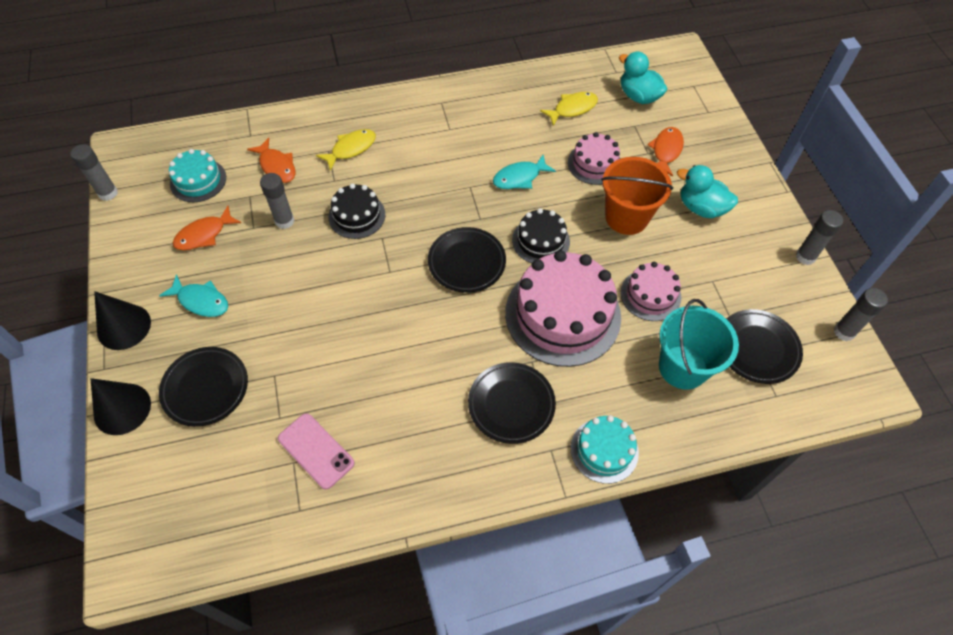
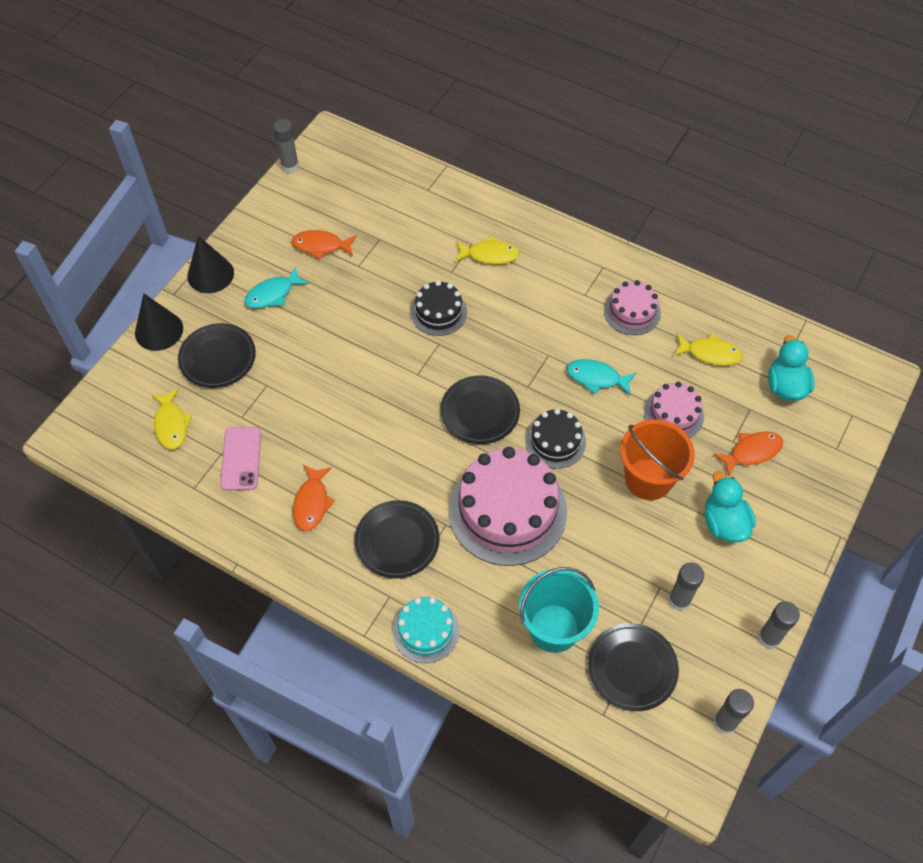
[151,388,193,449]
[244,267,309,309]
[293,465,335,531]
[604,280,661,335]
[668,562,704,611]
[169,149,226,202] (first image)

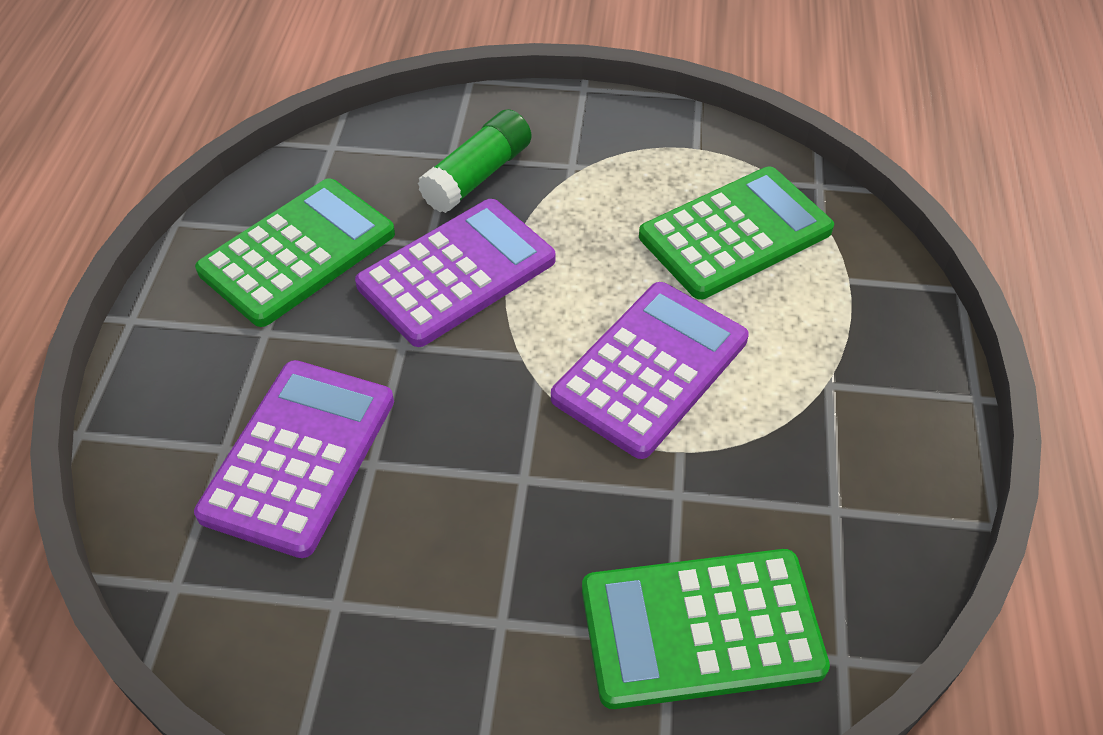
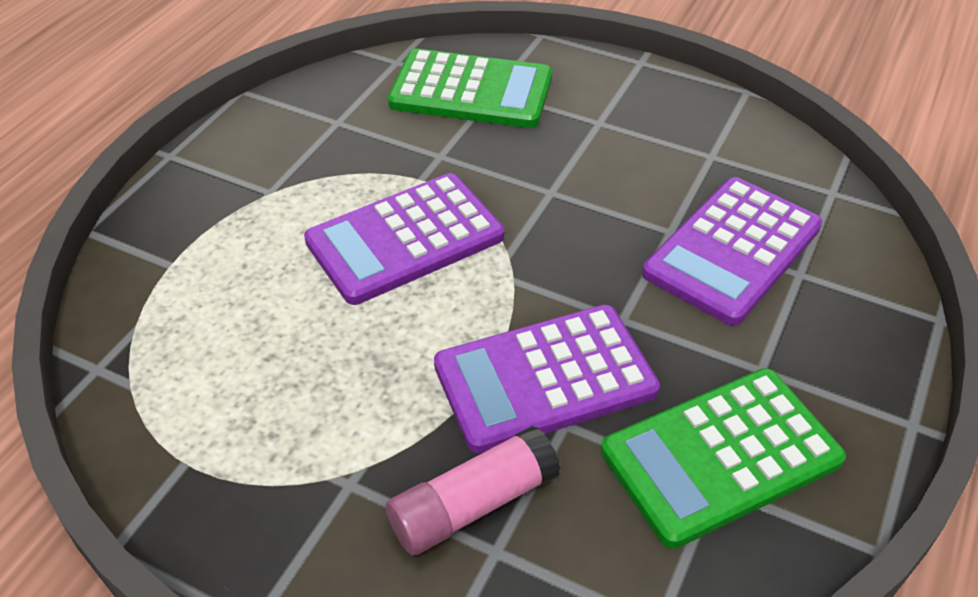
[386,425,560,556]
[639,166,834,299] (first image)

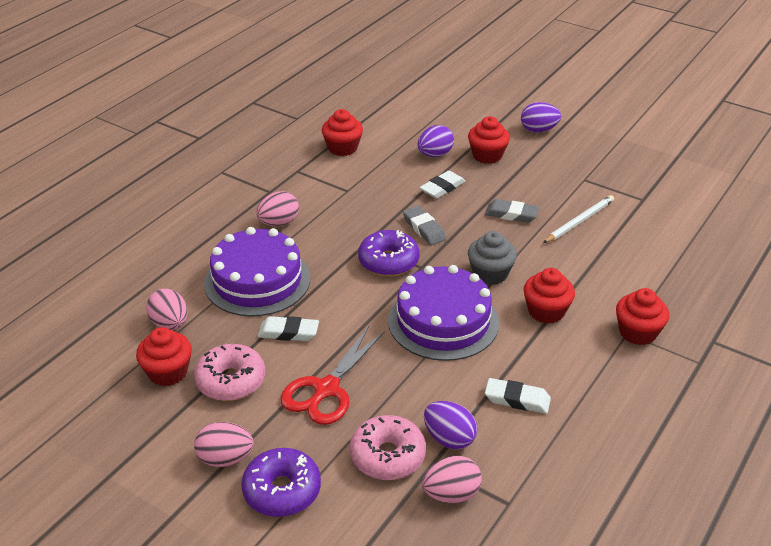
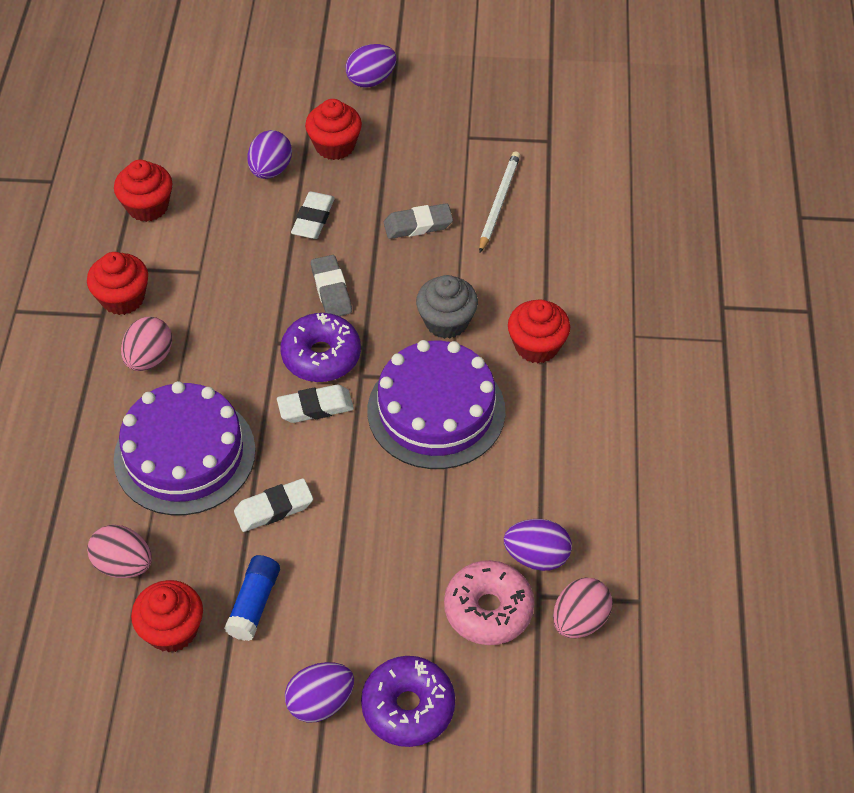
[87,252,148,315]
[224,555,280,641]
[277,385,354,423]
[285,662,354,722]
[311,255,352,316]
[280,326,385,425] (first image)

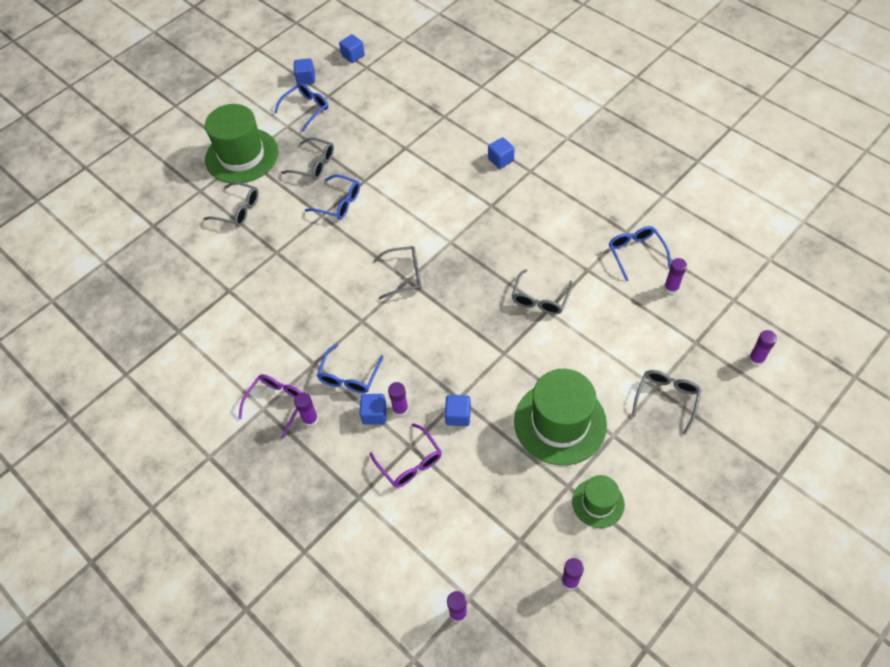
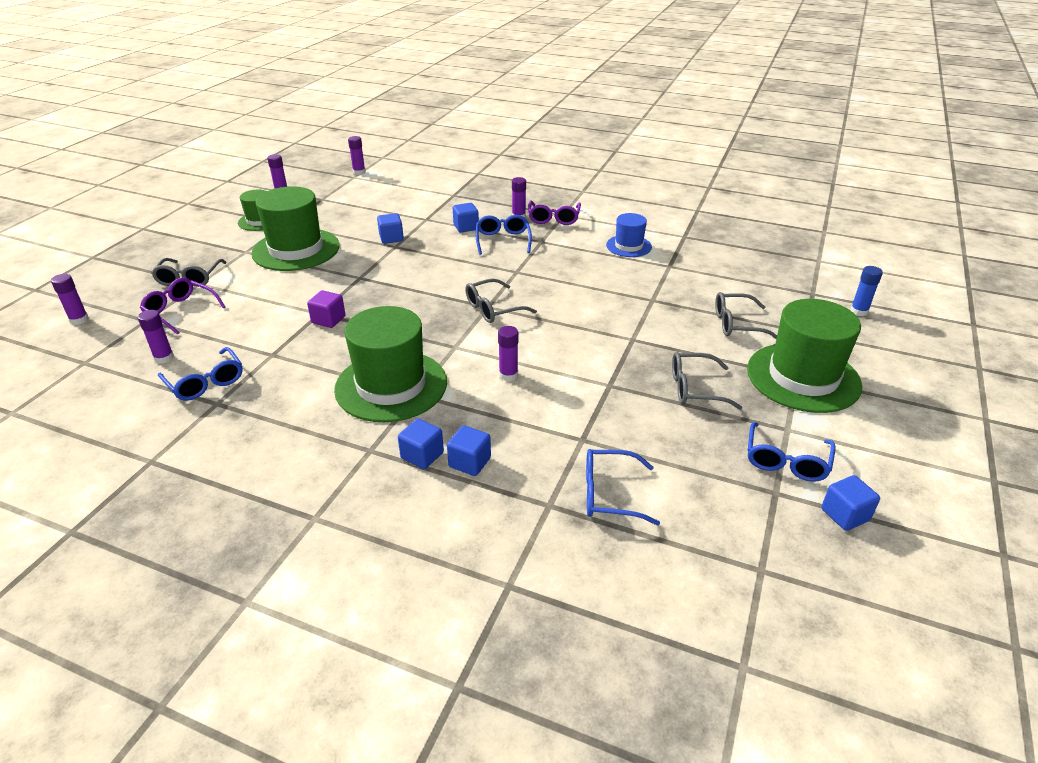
[140,278,226,335]
[307,290,346,328]
[334,306,447,422]
[447,425,491,476]
[498,326,519,381]
[586,449,660,525]
[606,213,652,257]
[850,266,883,316]

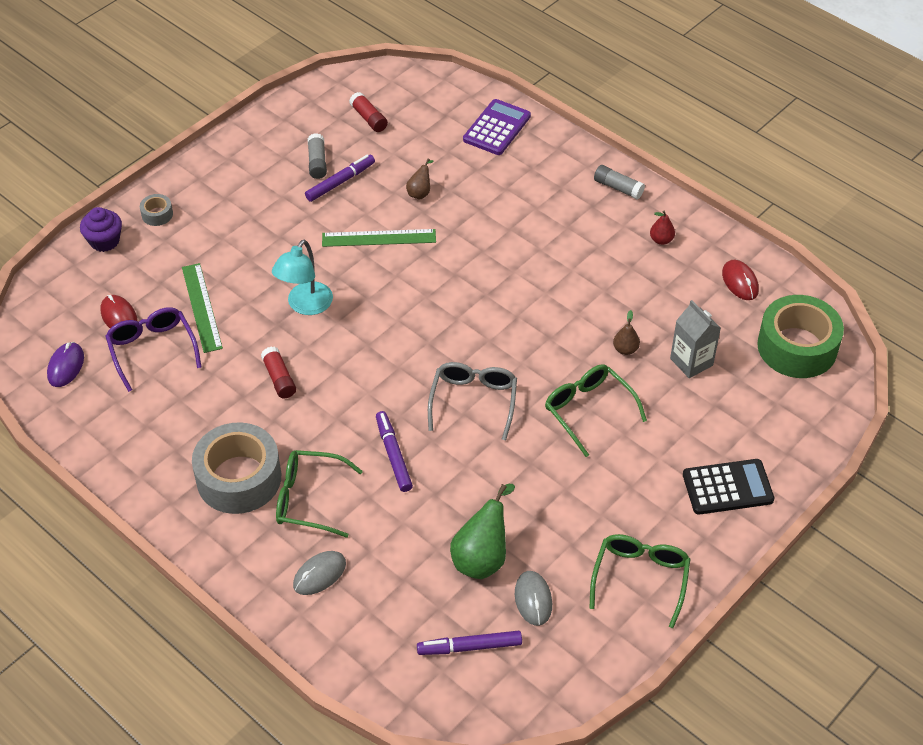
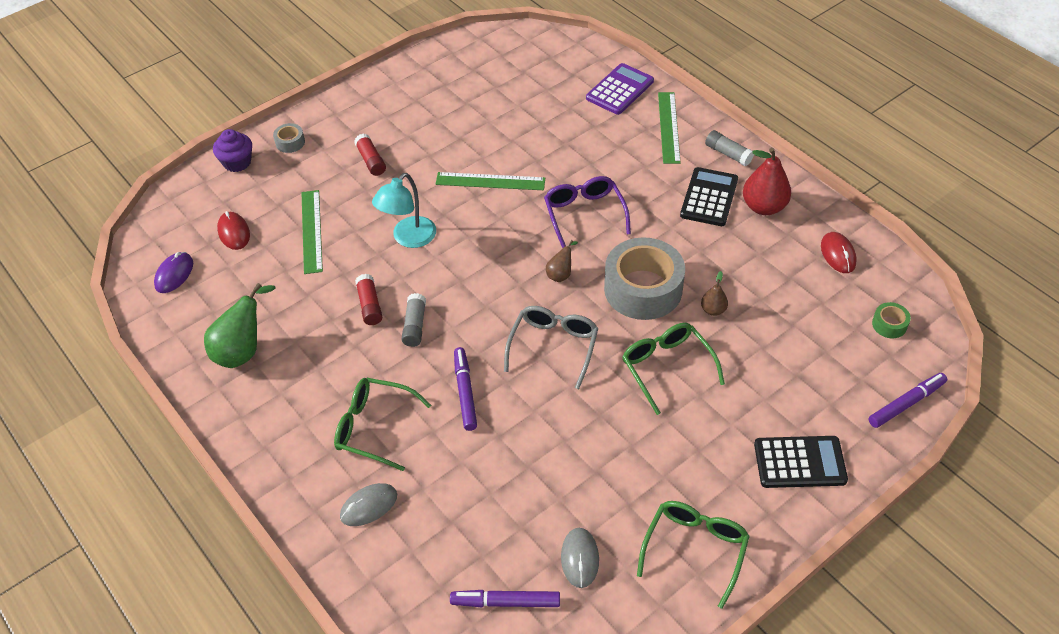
[204,283,276,368]
[354,134,386,176]
[402,293,426,347]
[544,176,631,248]
[546,240,578,282]
[604,237,685,320]
[658,92,681,164]
[680,167,738,226]
[743,148,791,215]
[868,373,947,428]
[872,302,911,338]
[670,300,721,378] (first image)

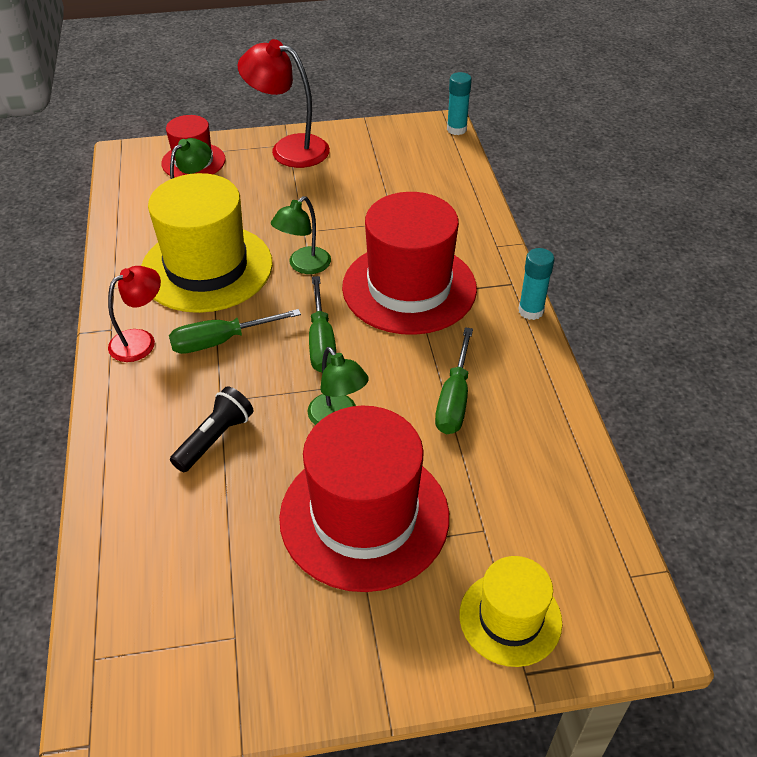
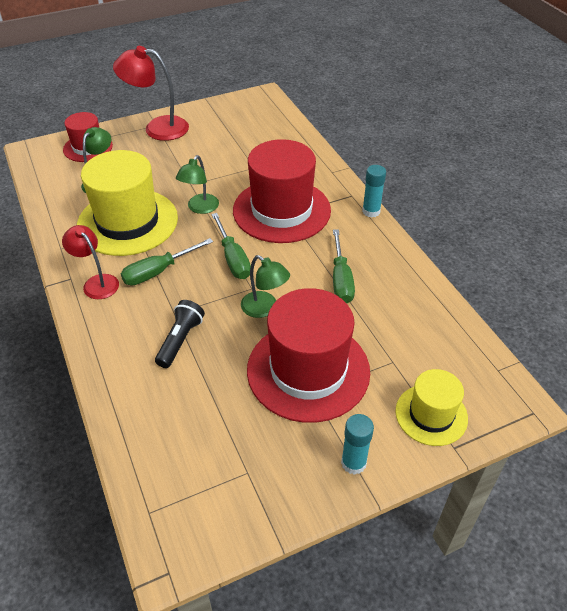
[62,225,119,299]
[341,414,374,475]

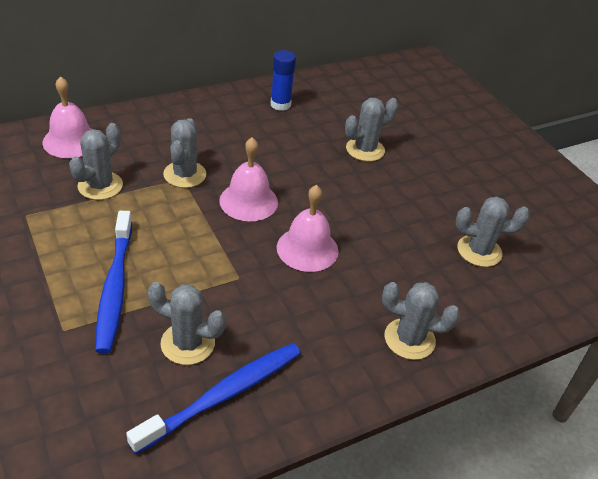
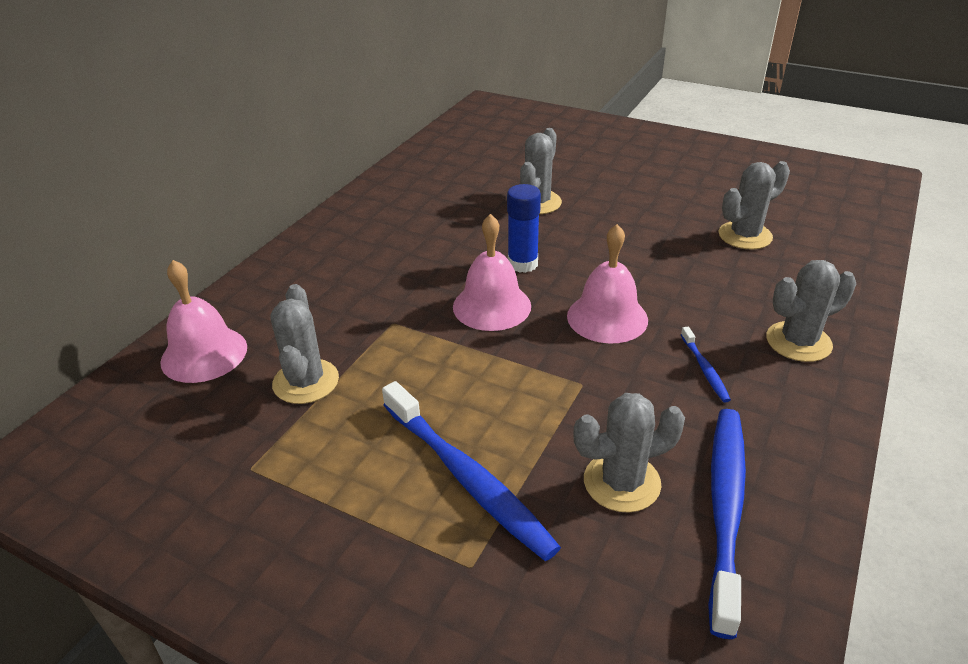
[507,184,541,273]
[681,327,731,403]
[163,118,206,188] (first image)

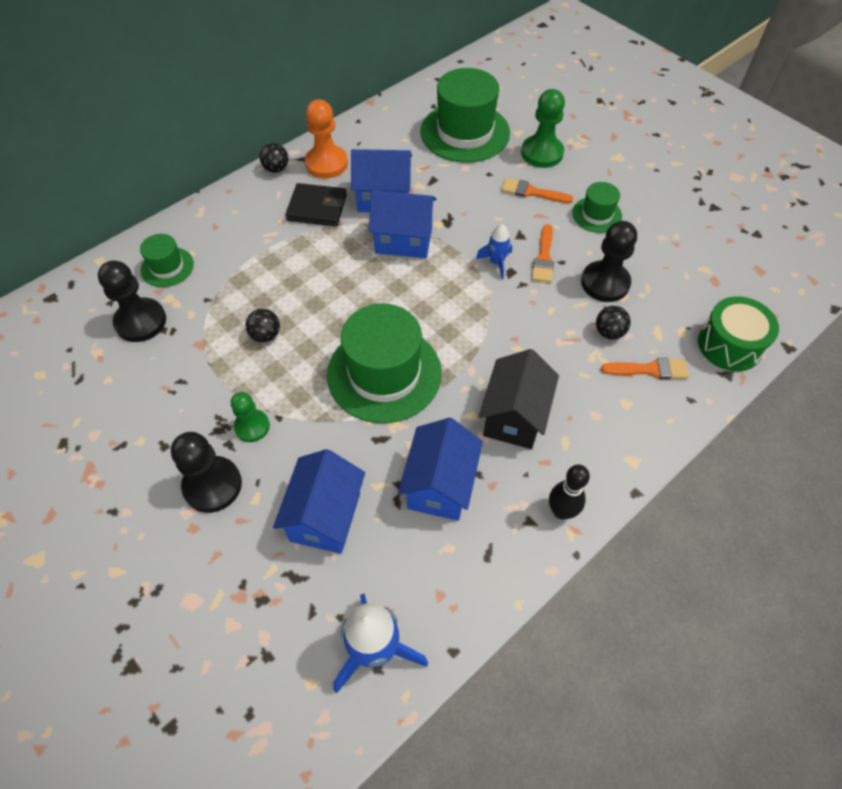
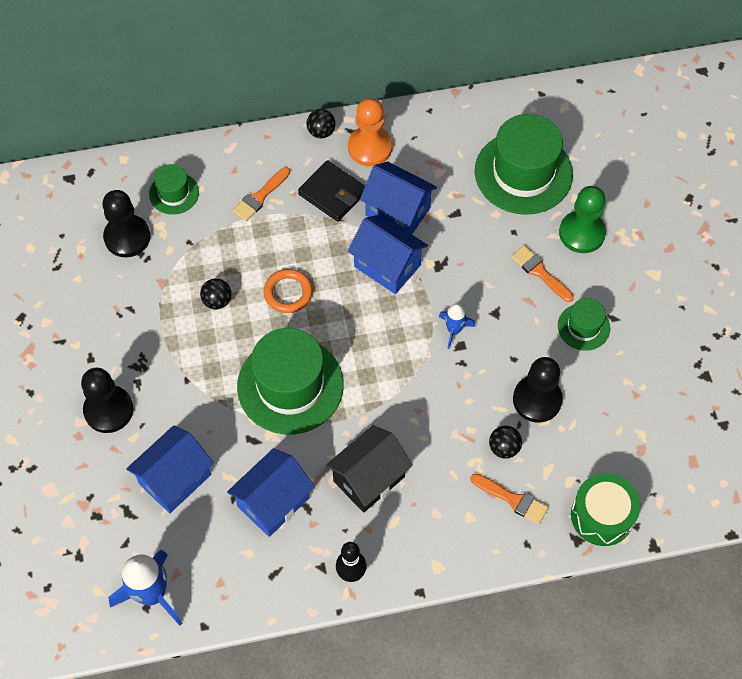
[232,167,290,221]
[263,269,313,313]
[231,392,270,442] (first image)

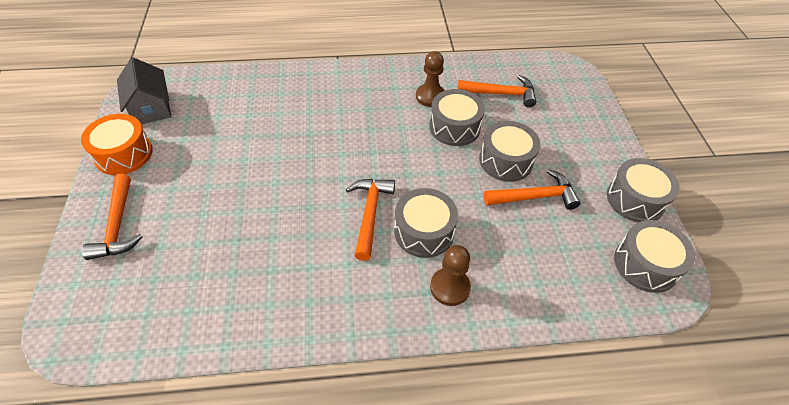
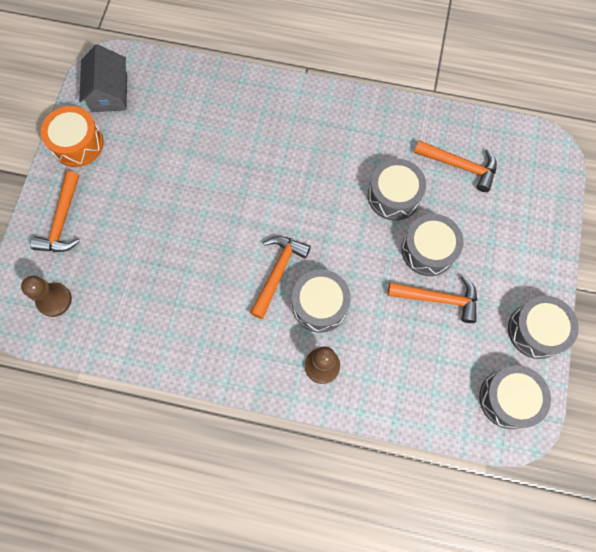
[21,276,72,317]

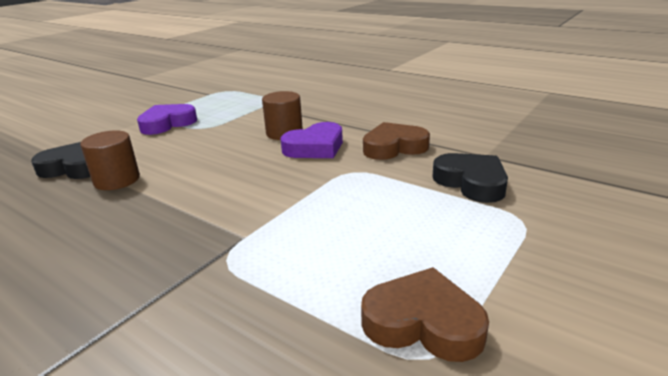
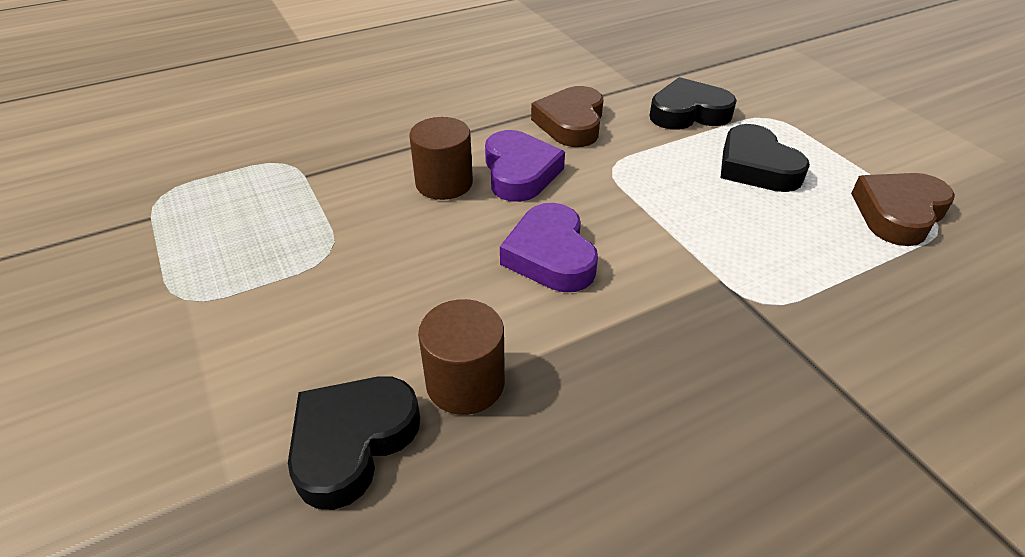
[500,203,598,292]
[721,124,810,192]

